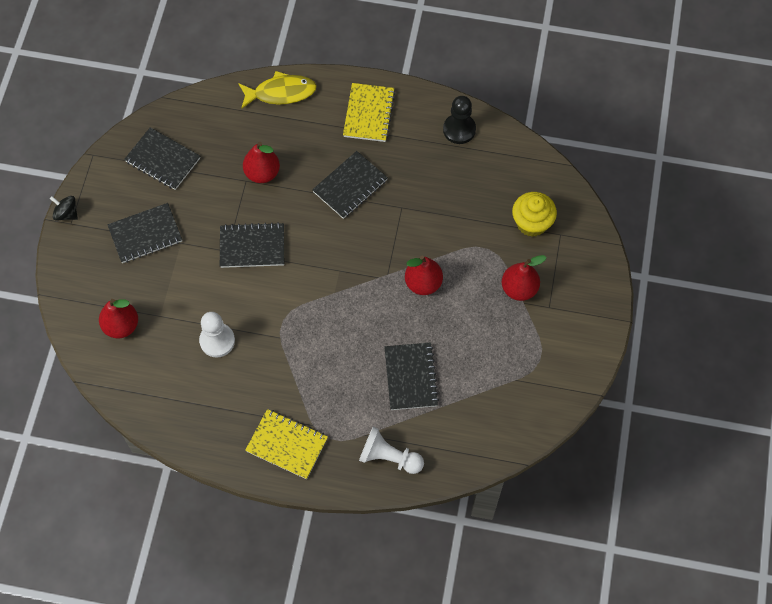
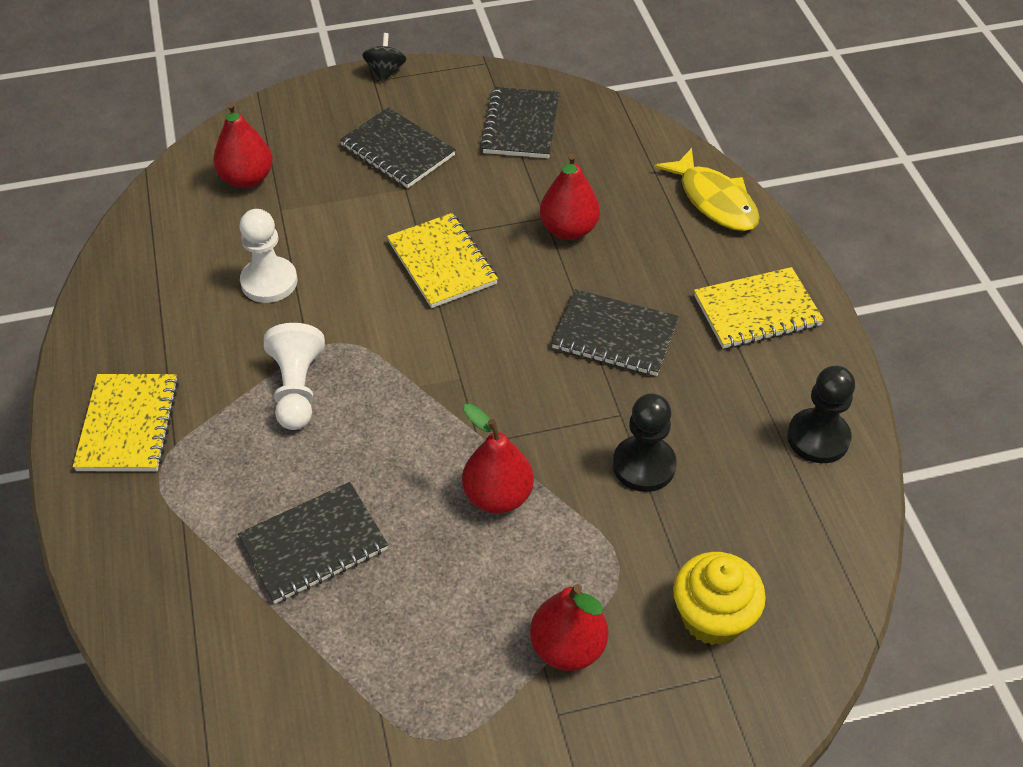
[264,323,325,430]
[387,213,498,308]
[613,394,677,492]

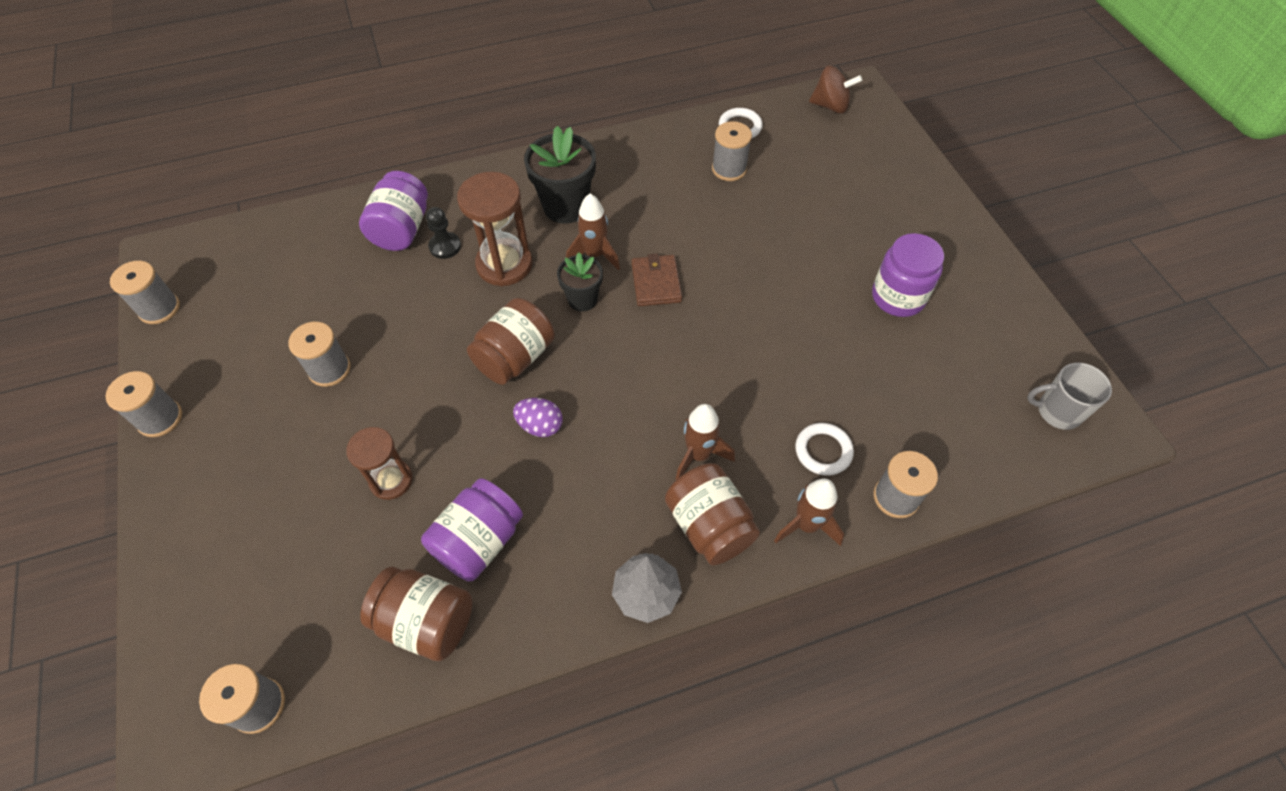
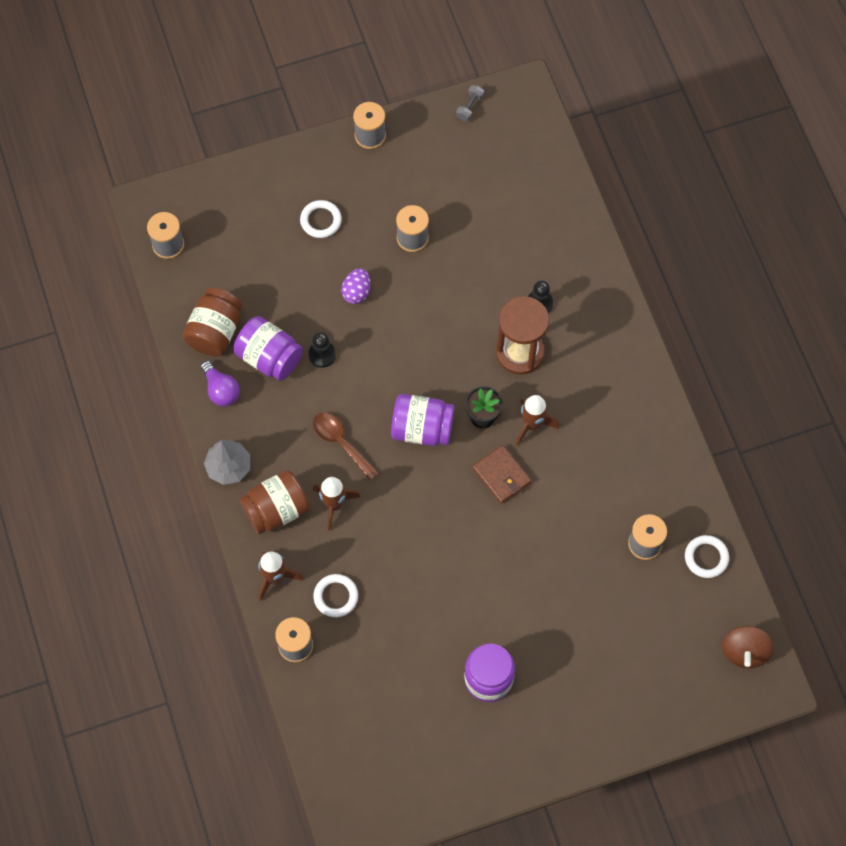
[201,361,240,407]
[300,200,342,238]
[308,332,336,368]
[313,412,379,481]
[341,268,371,304]
[391,394,454,446]
[456,85,484,121]
[473,445,531,504]
[346,427,413,500] (first image)
[467,298,555,385] (first image)
[524,126,596,224] (first image)
[1027,363,1112,430] (first image)

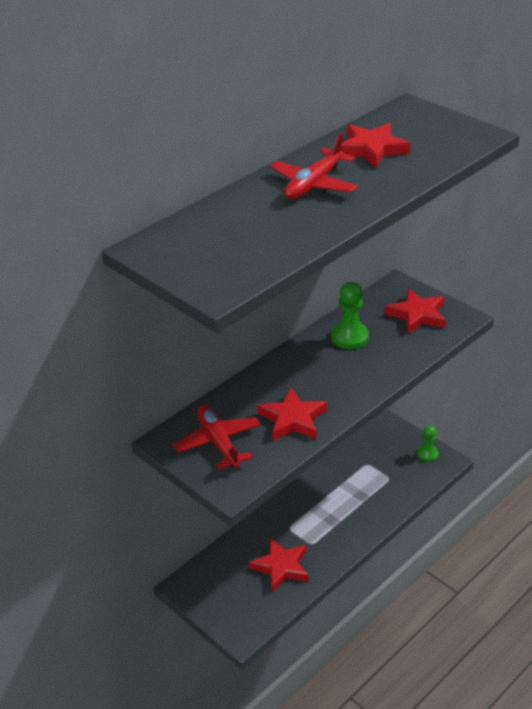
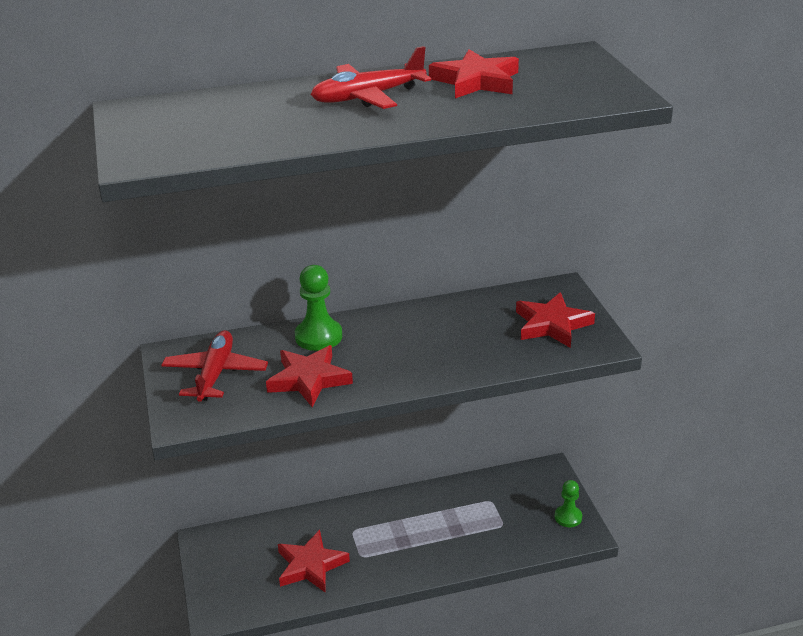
[295,265,342,351]

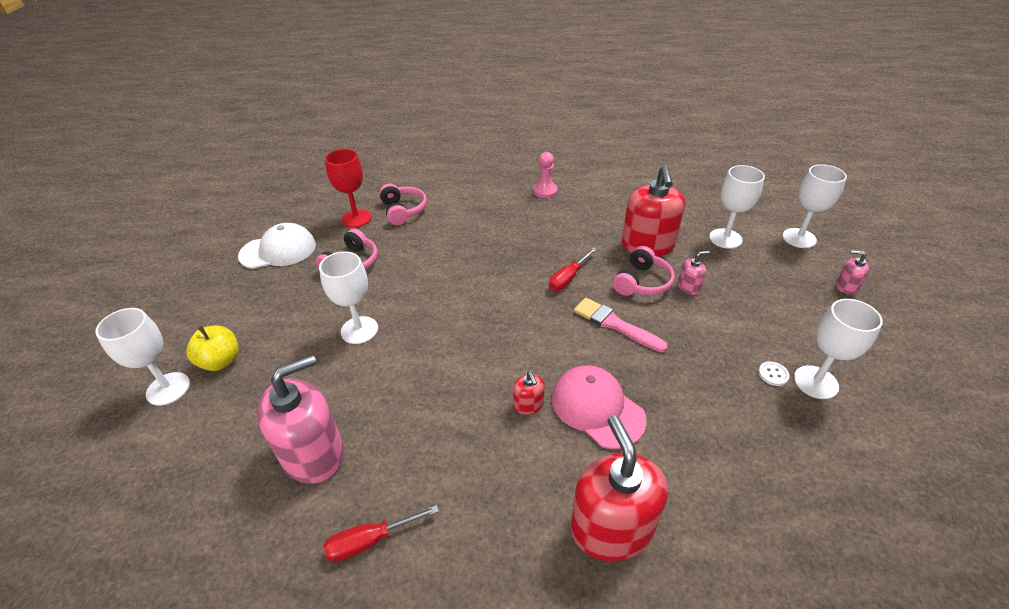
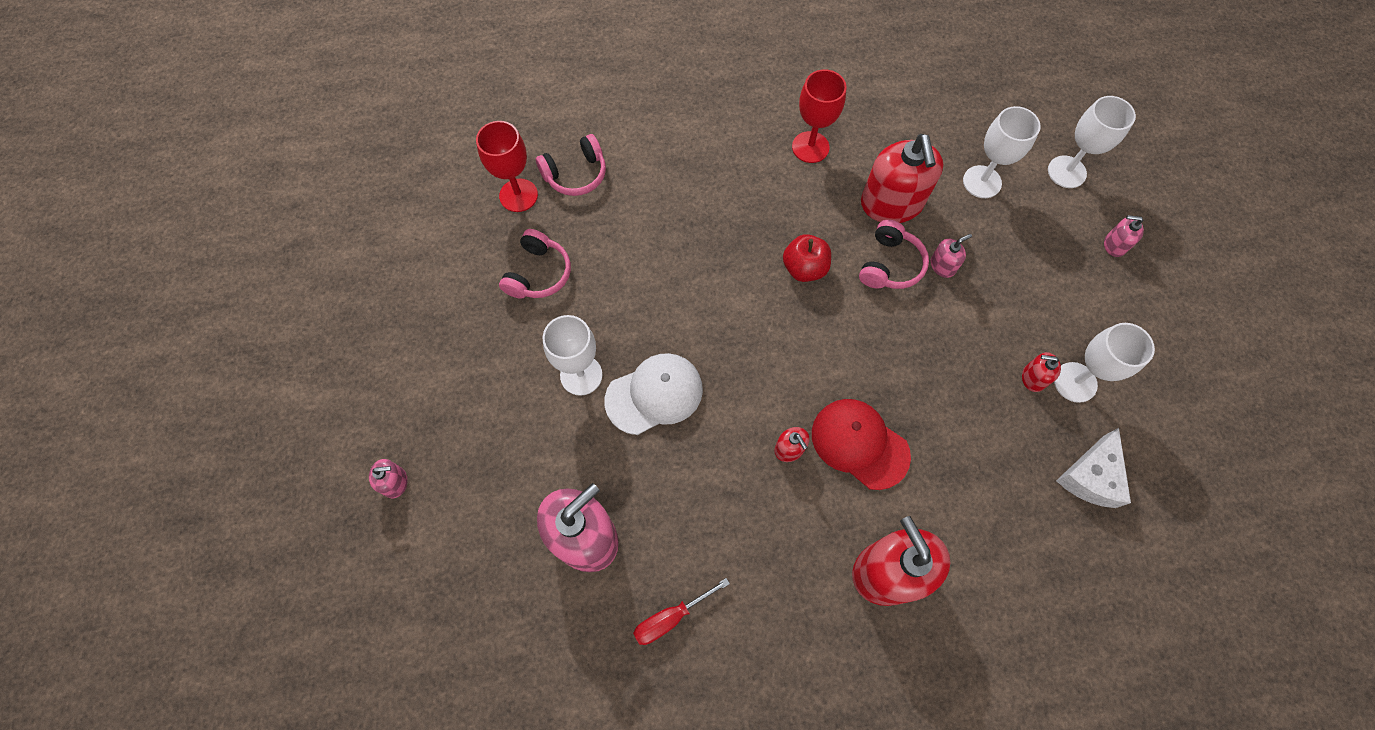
[369,459,408,498]
[536,134,606,196]
[604,353,703,435]
[783,234,831,282]
[792,69,847,163]
[812,399,911,490]
[1022,352,1061,392]
[1056,428,1131,508]
[186,325,239,371] (first image)
[533,152,558,198] (first image)
[574,298,668,352] (first image)

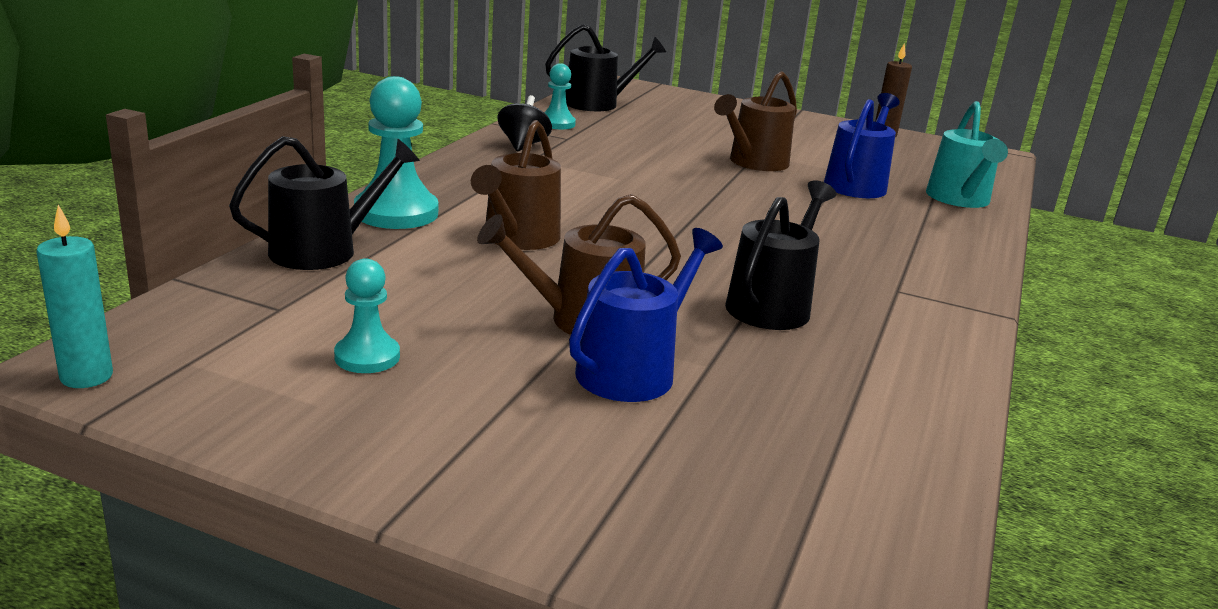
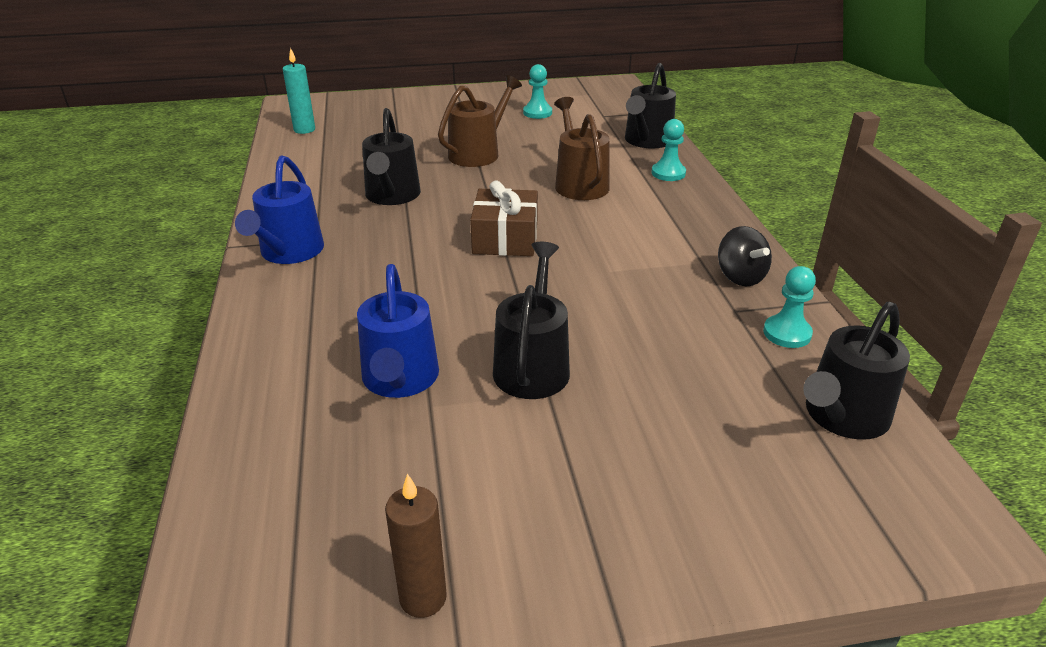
[235,156,324,264]
[283,48,315,134]
[470,181,538,256]
[493,242,570,399]
[652,119,686,181]
[926,101,1008,208] (first image)

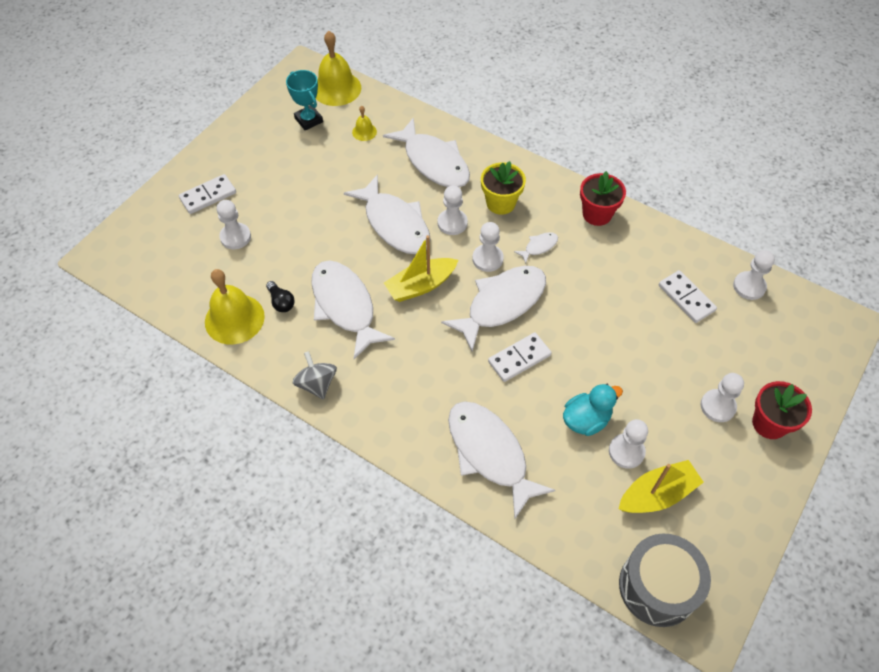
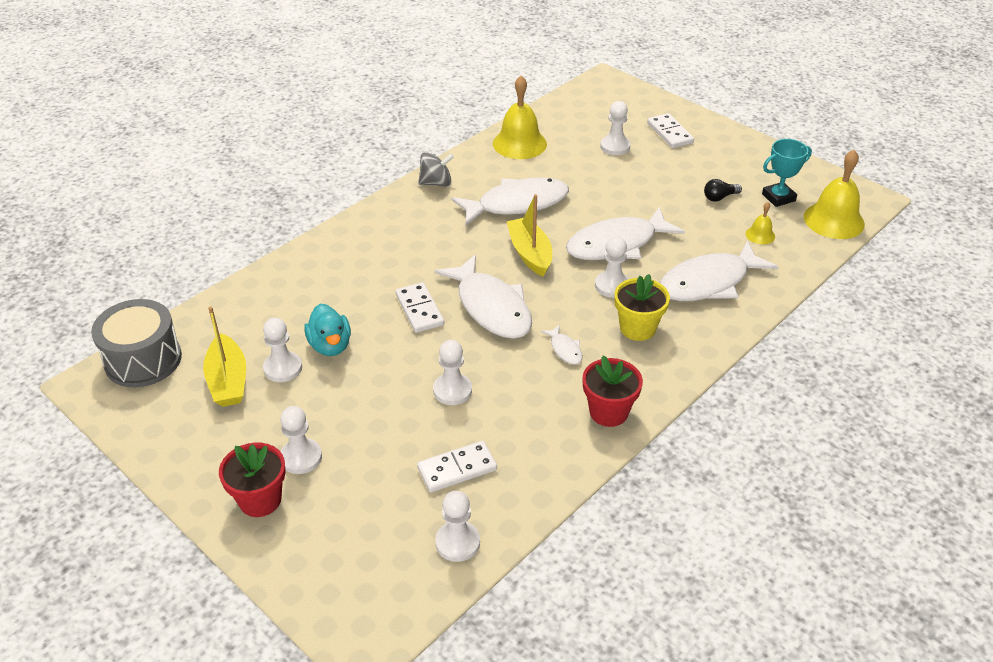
[433,340,472,405]
[704,179,742,201]
[448,401,555,519] (first image)

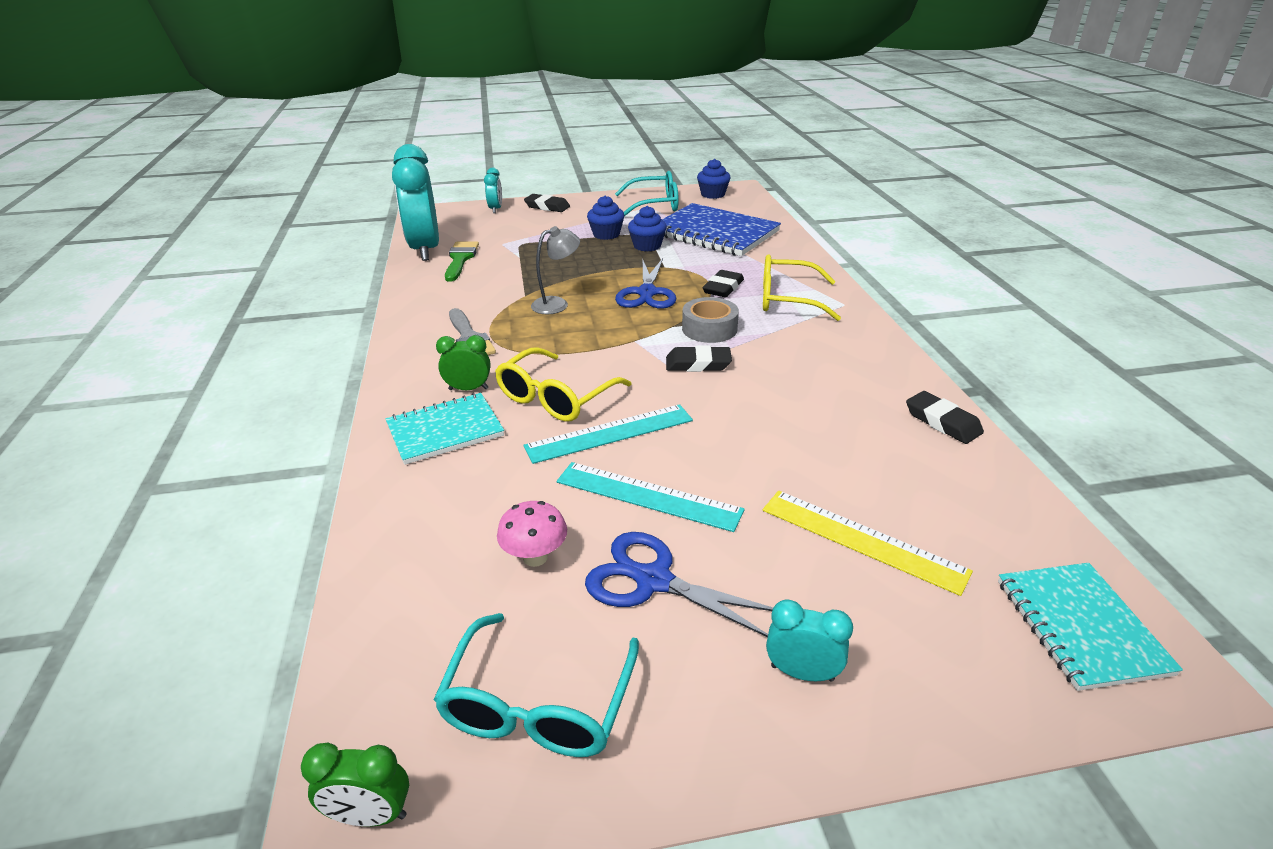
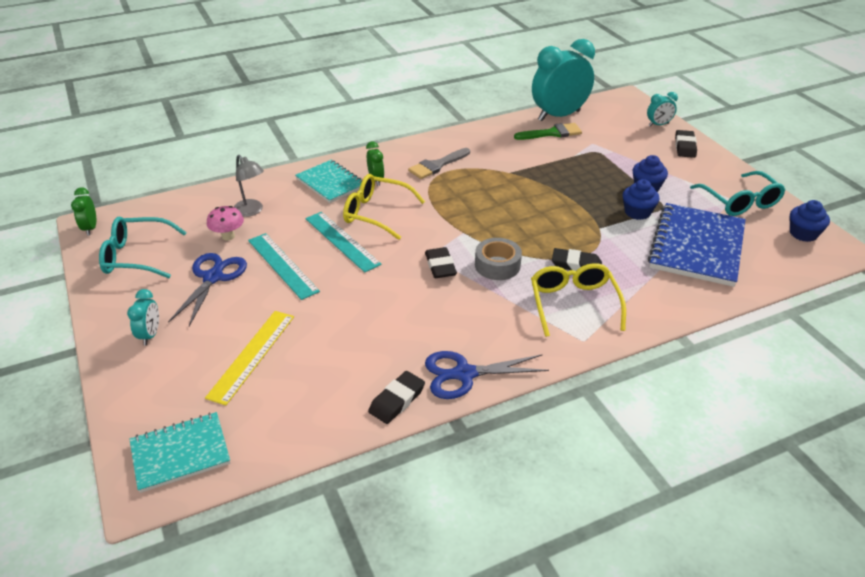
[234,155,264,217]
[248,233,320,300]
[425,351,549,399]

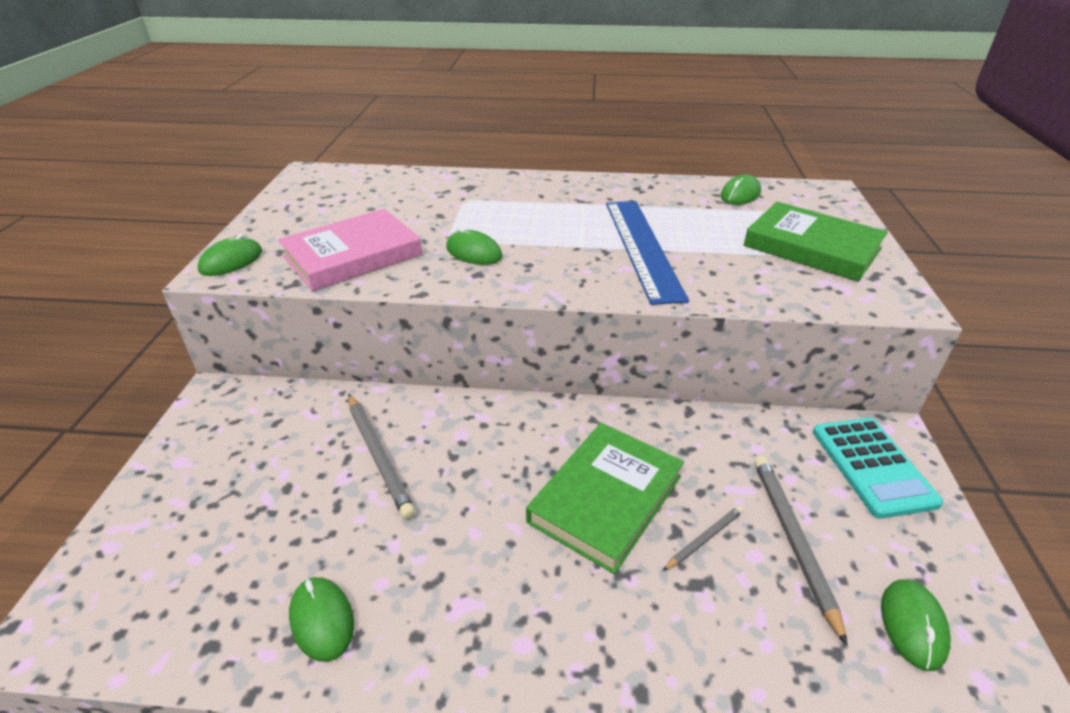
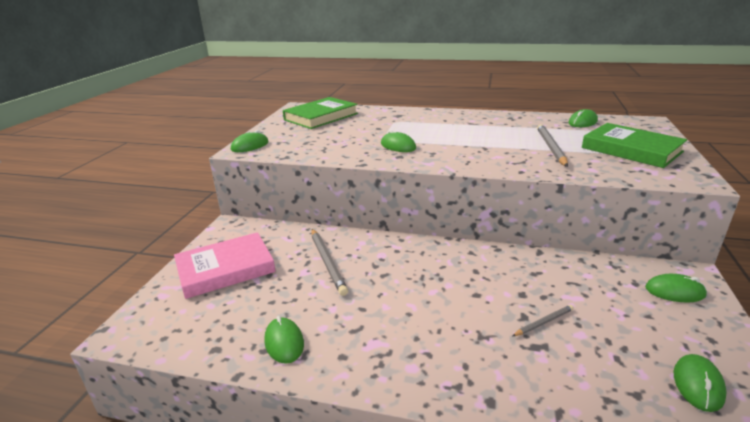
[174,232,276,299]
[283,97,358,129]
[537,124,568,167]
[645,274,707,303]
[606,201,689,305] (first image)

